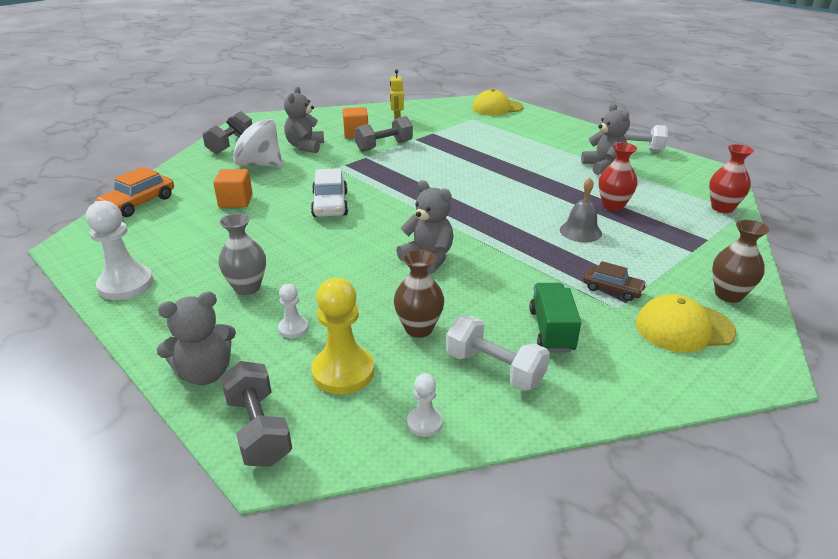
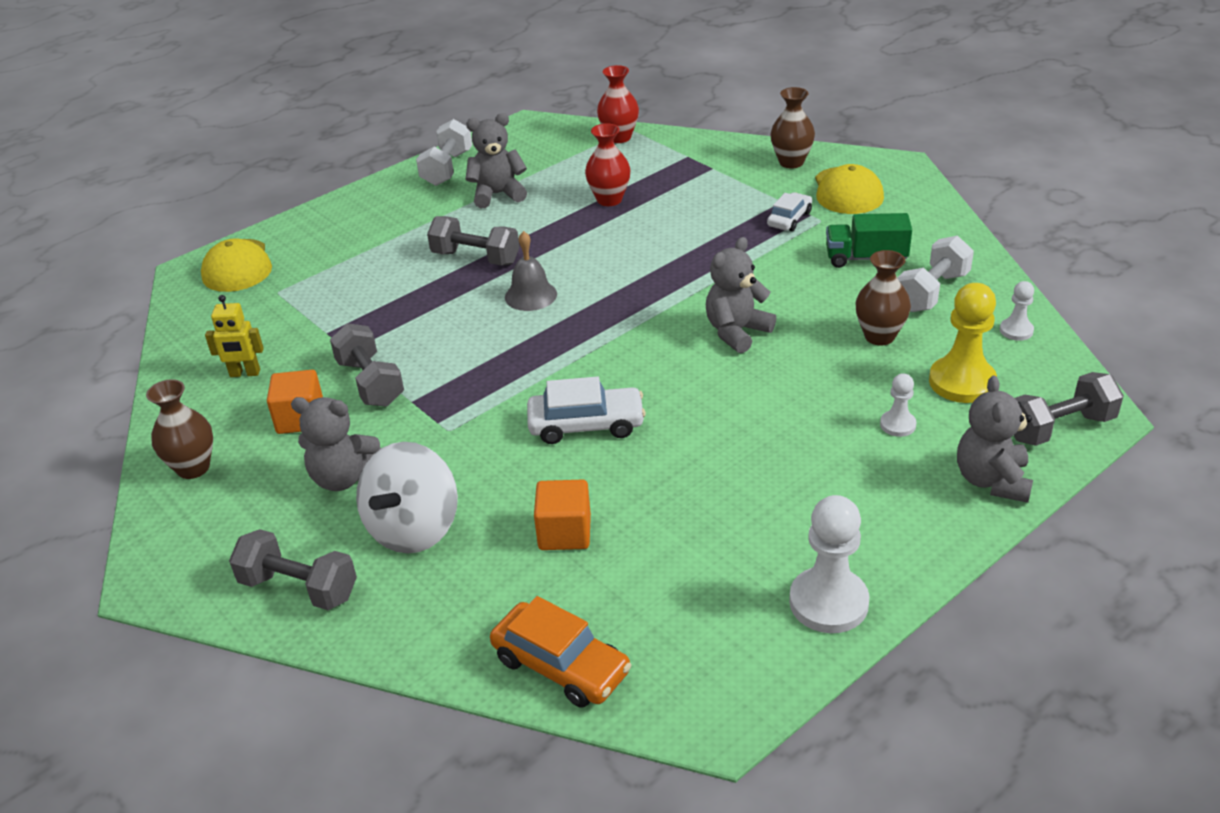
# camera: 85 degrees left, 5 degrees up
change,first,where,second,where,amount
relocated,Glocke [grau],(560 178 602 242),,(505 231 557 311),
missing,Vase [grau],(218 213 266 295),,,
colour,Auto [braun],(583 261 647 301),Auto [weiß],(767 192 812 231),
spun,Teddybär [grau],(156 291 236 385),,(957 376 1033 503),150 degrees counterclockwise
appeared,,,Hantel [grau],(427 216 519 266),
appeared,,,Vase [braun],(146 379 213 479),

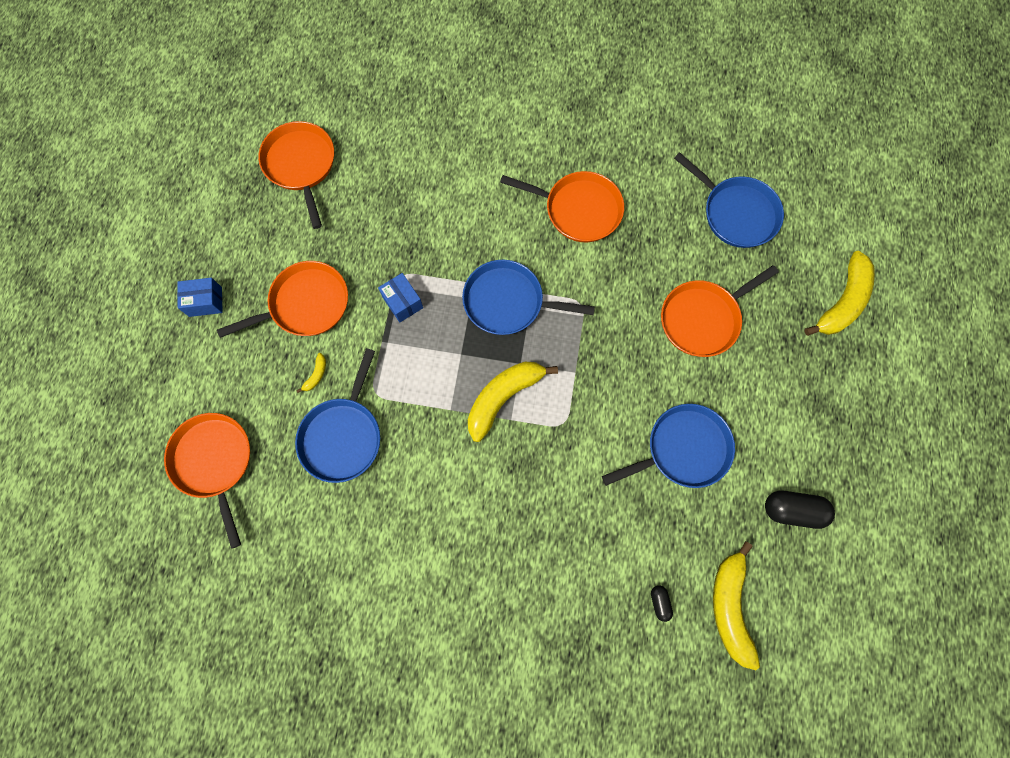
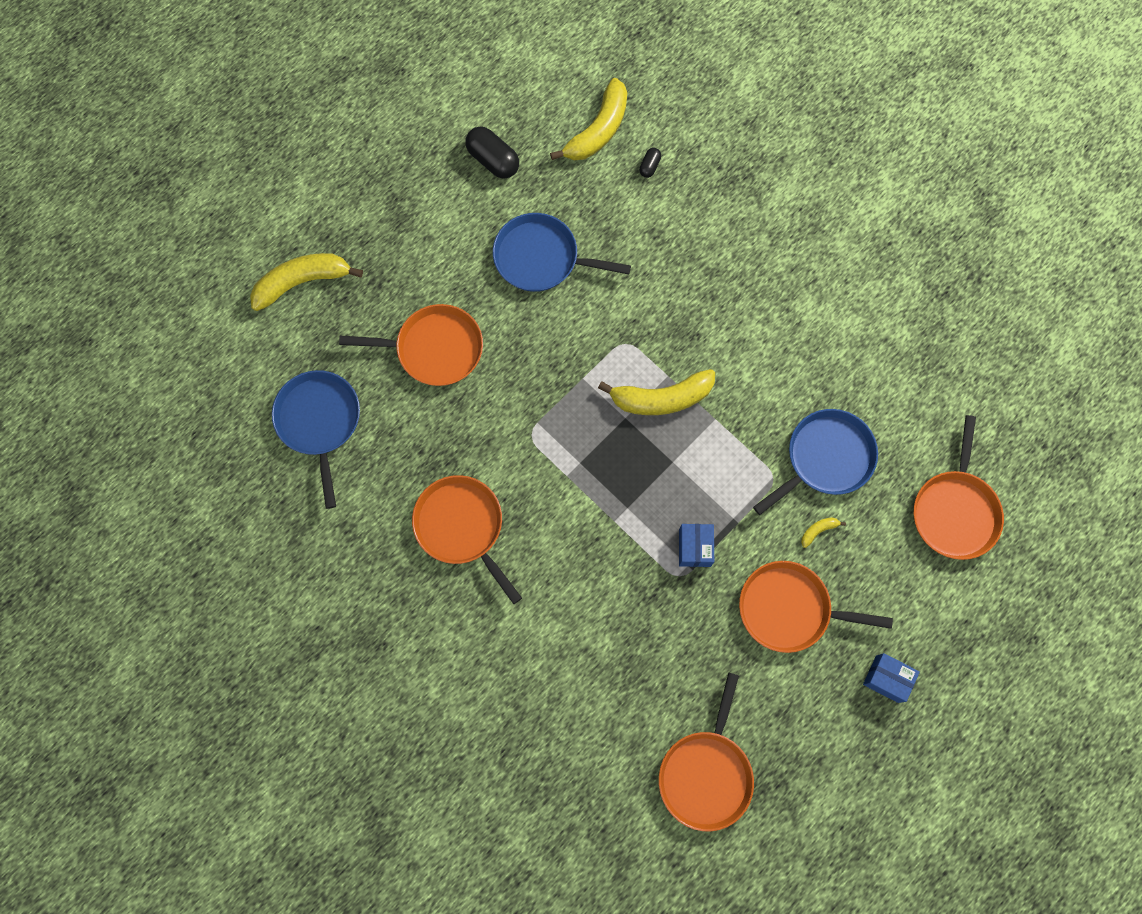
# camera: 145 degrees left, 0 degrees up
change,first,where,second,where,amount
missing,Pfanne [blau],(462 260 595 335),,,

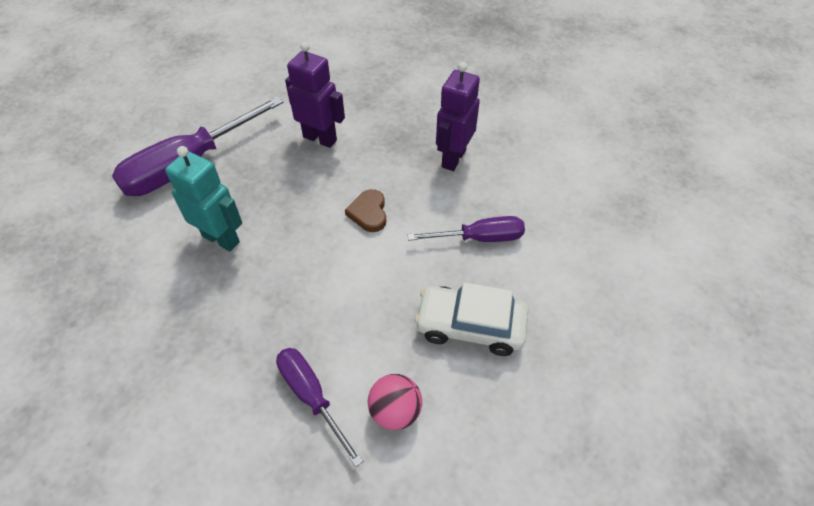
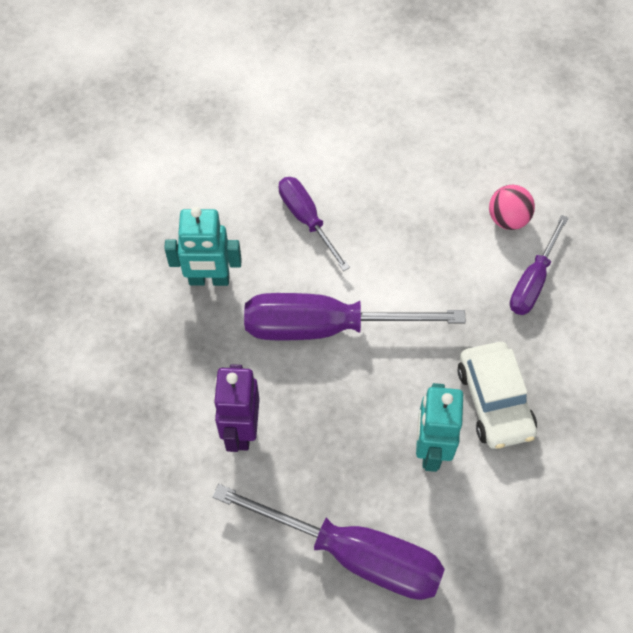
# camera: 115 degrees left, 10 degrees up
change,first,where,second,where,amount
colour,Roboter [lila],(436 62 480 171),Roboter [türkis],(164 207 242 286),
exchanged,Herz [braun],(345 189 386 232),Schraubenzieher [lila],(244 293 466 340),
relocated,Auto [weiß],(415 282 528 356),,(458 342 537 449),

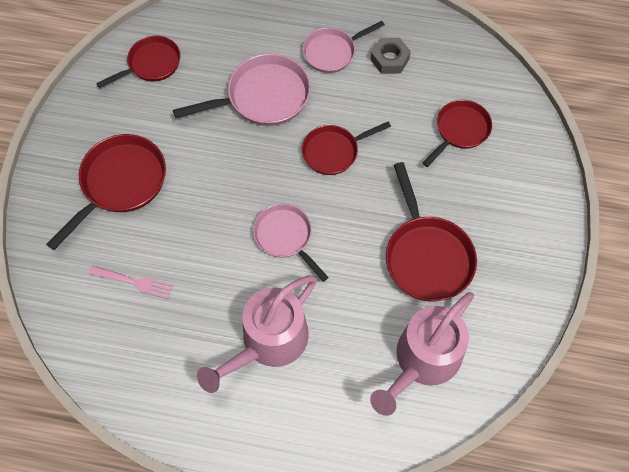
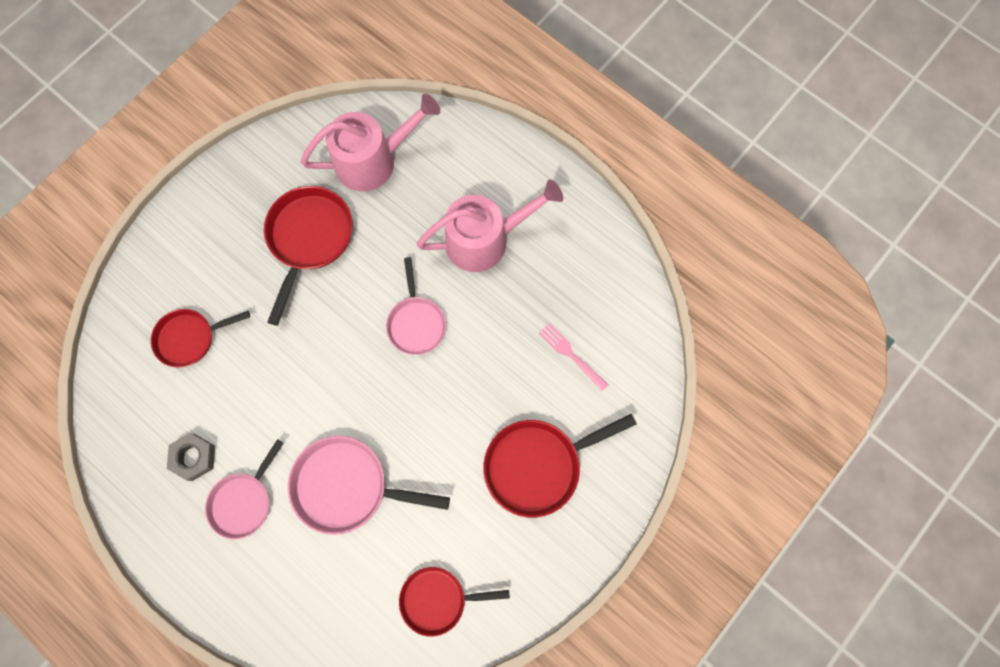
# camera: 150 degrees left, 10 degrees up
change,first,where,second,where,amount
spun,Pfanne [rosa],(302 21 385 73),,(205 439 284 539),120 degrees clockwise
missing,Pfanne [rot],(302 121 391 175),,,

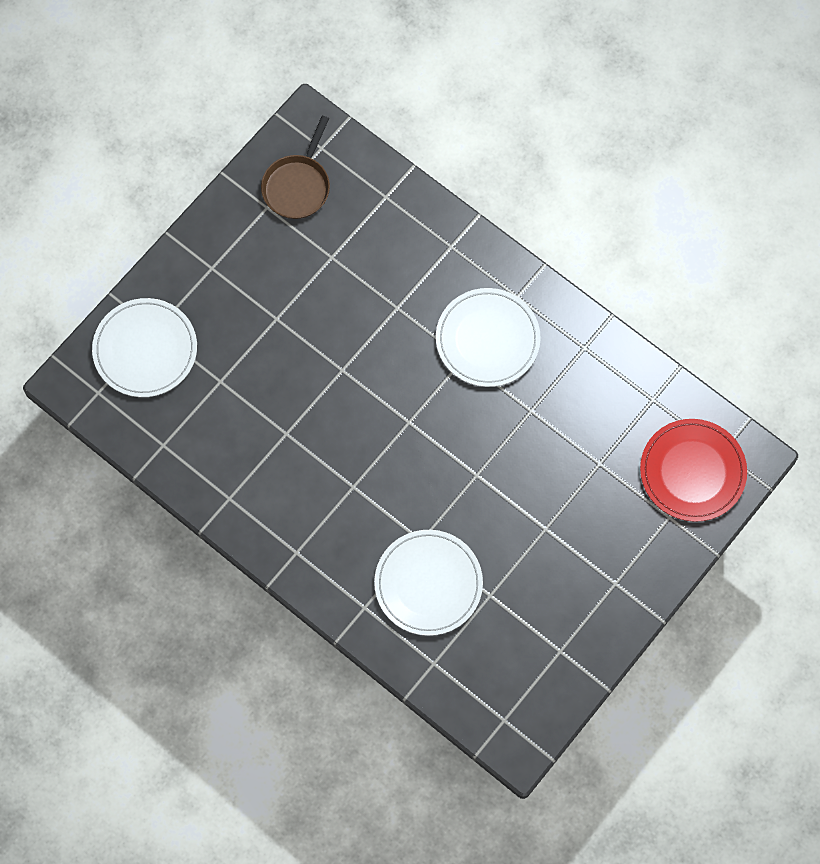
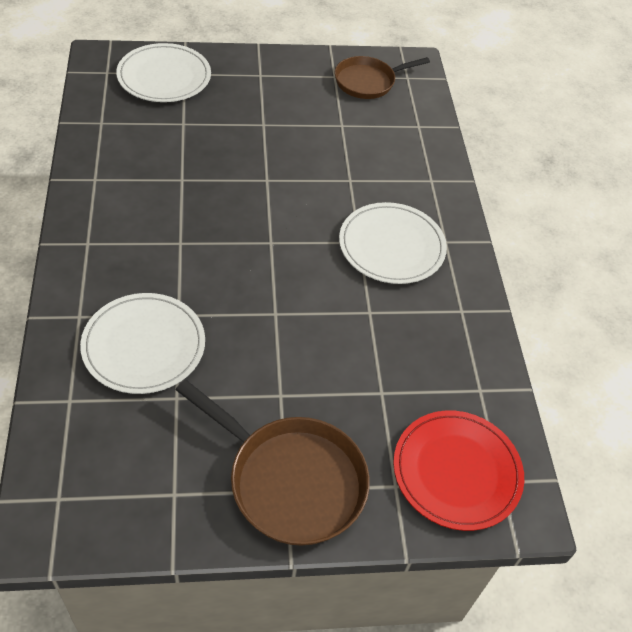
# camera: 40 degrees right, 20 degrees down
change,first,where,second,where,amount
appeared,,,Pfanne [braun],(176 380 370 546),

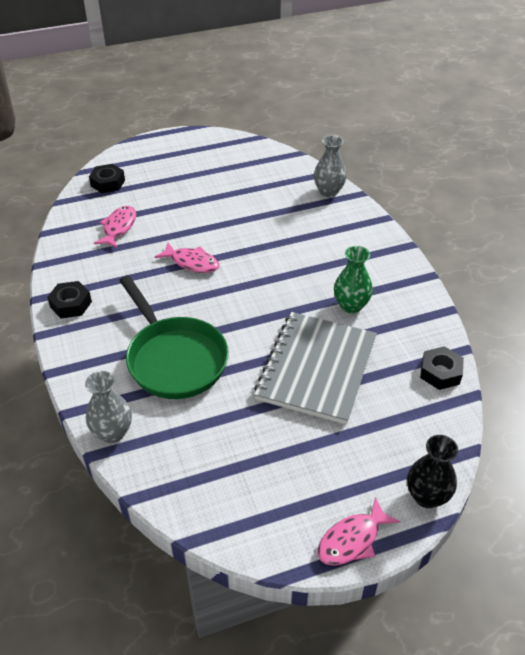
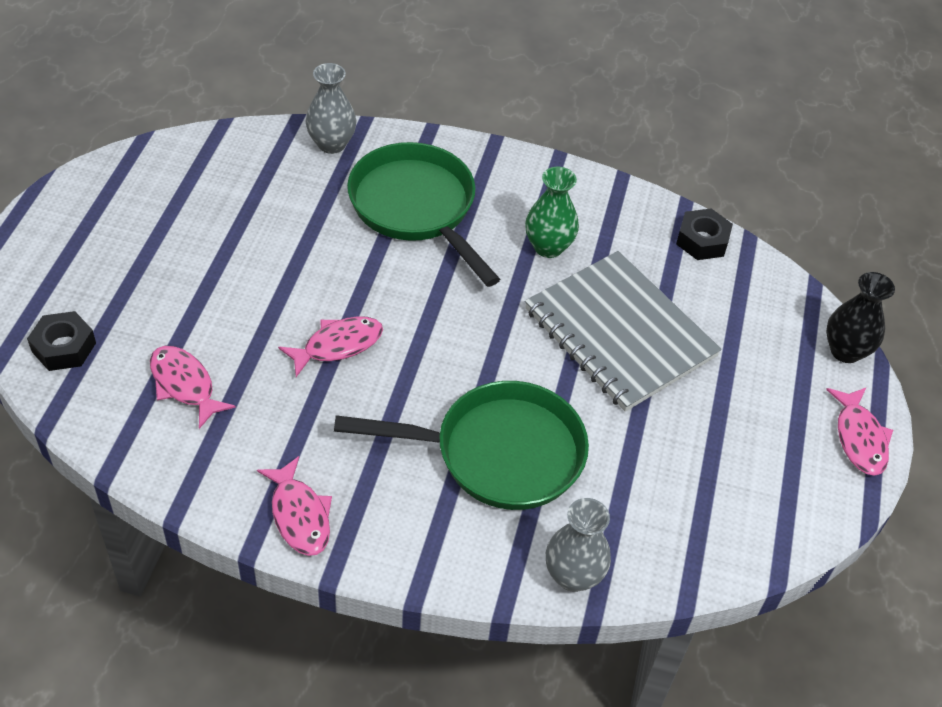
# camera: 60 degrees left, 5 degrees up
change,first,where,second,where,amount
exchanged,Sechskantmutter [schwarz],(47 281 92 318),Fisch [rosa],(257 456 332 556),
appeared,,,Pfanne [grün],(347 142 500 287),

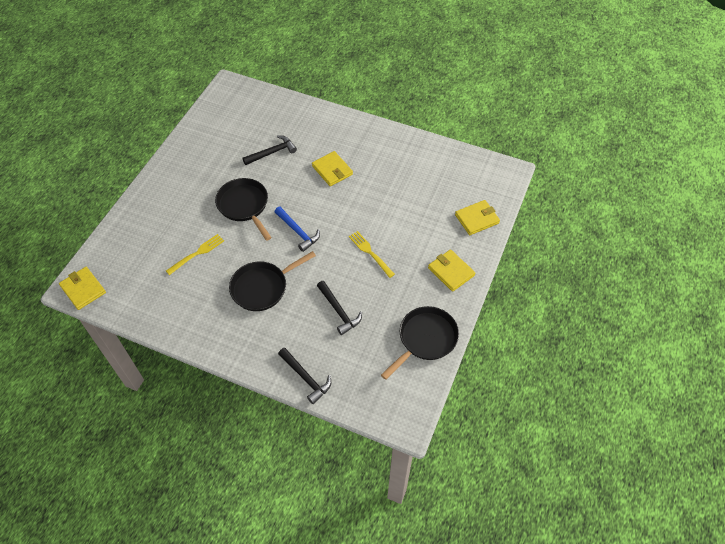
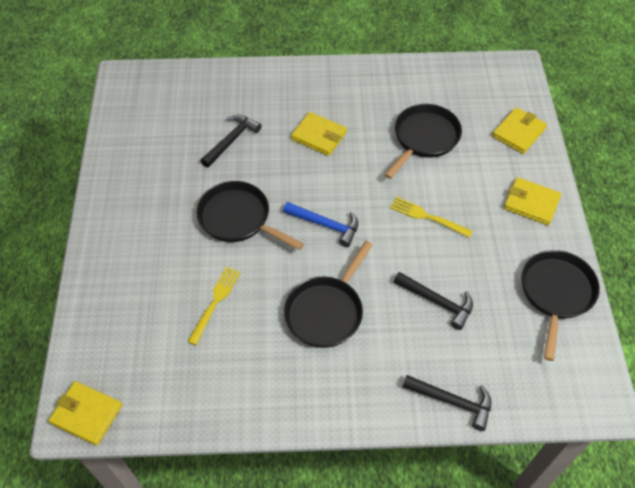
# camera: 25 degrees left, 0 degrees up
change,first,where,second,where,amount
appeared,,,Pfanne [schwarz],(384 104 462 179),

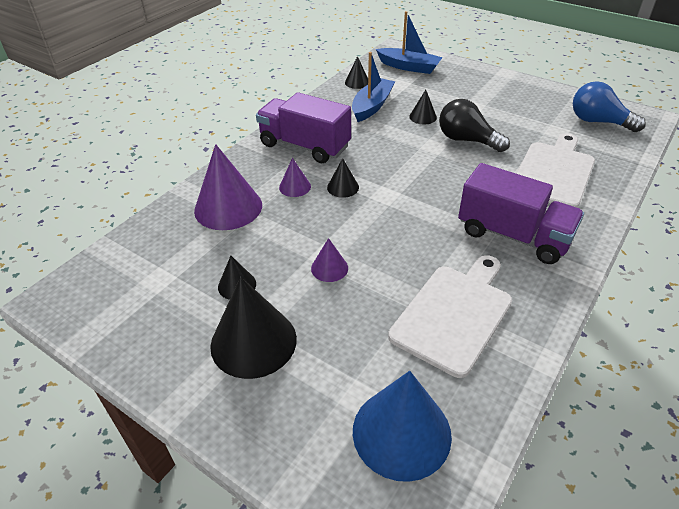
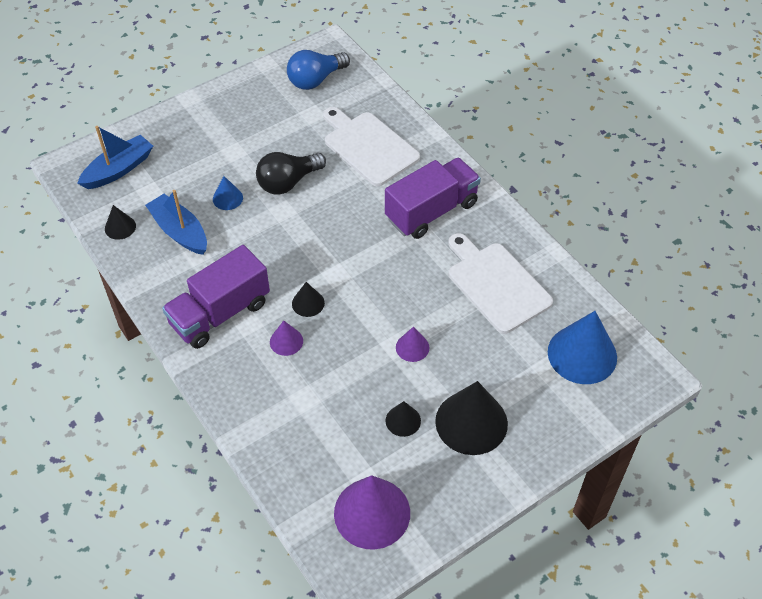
# camera: 70 degrees left, 10 degrees up
change,first,where,second,where,amount
colour,Kegel [schwarz],(409 90 437 124),Kegel [blau],(213 176 243 210),
relocated,Kegel [lila],(194 144 262 230),,(334 475 410 550),

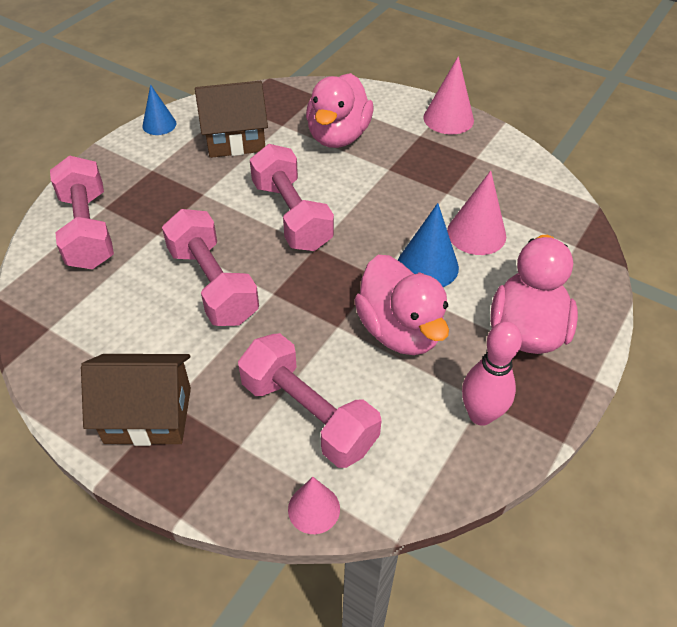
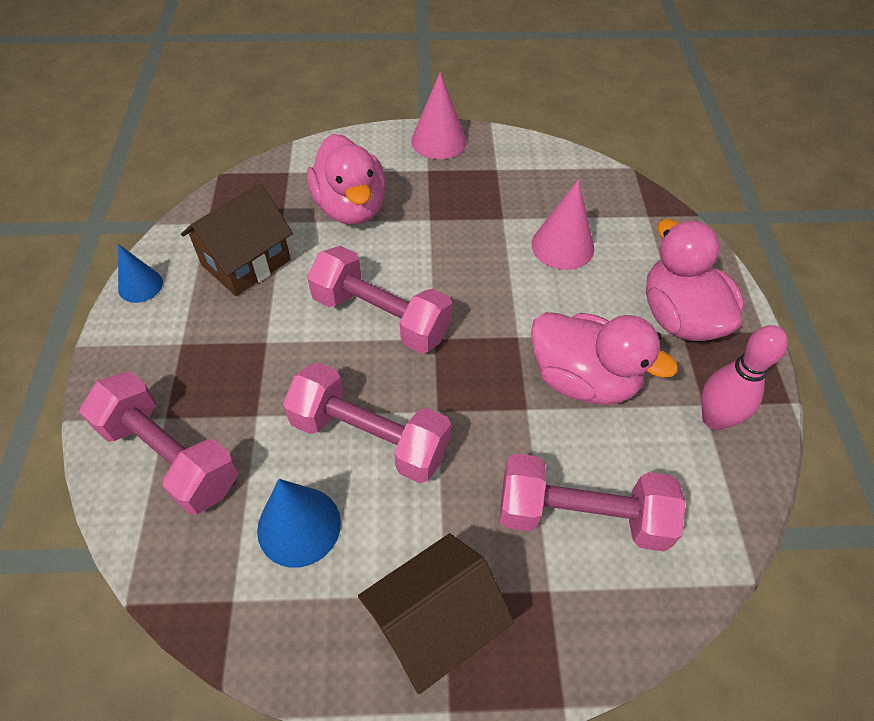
# camera: 35 degrees left, 5 degrees up
change,first,where,second,where,amount
relocated,Kegel [blau],(398 203 459 287),,(257 479 341 568),
missing,Kegel [rosa],(288 477 340 534),,,

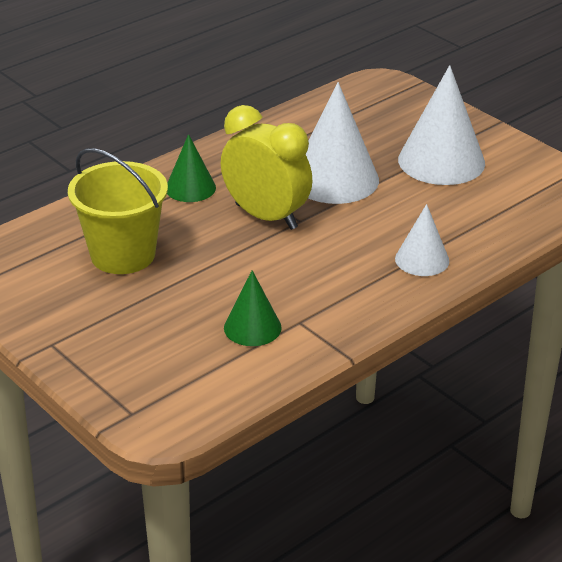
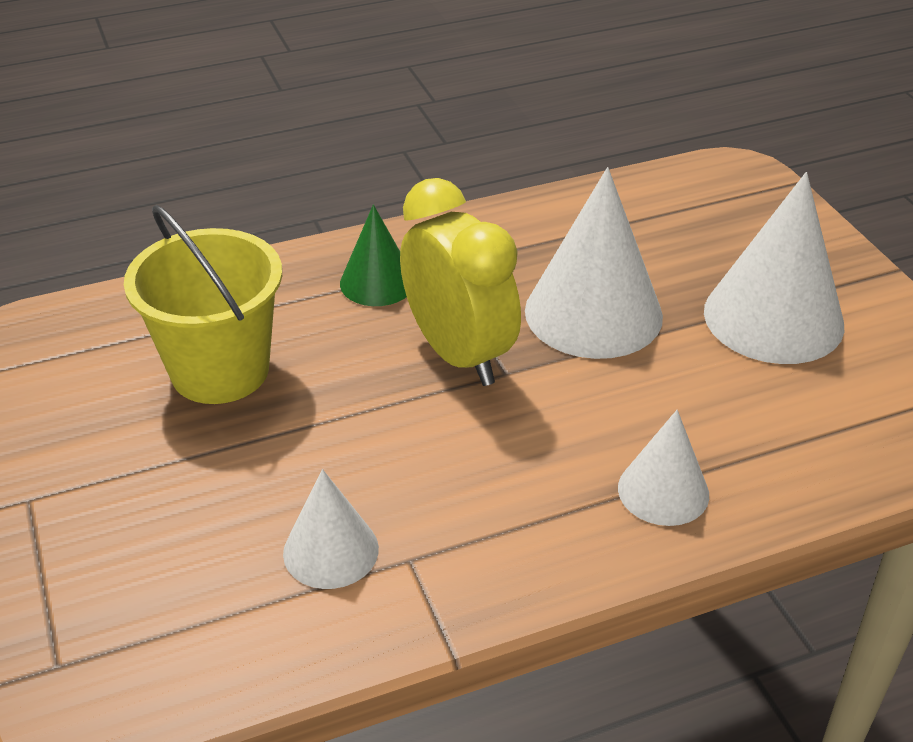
# camera: 20 degrees right, 5 degrees up
change,first,where,second,where,amount
colour,Kegel [grün],(224 270 282 346),Kegel [weiß],(283 469 379 589),

